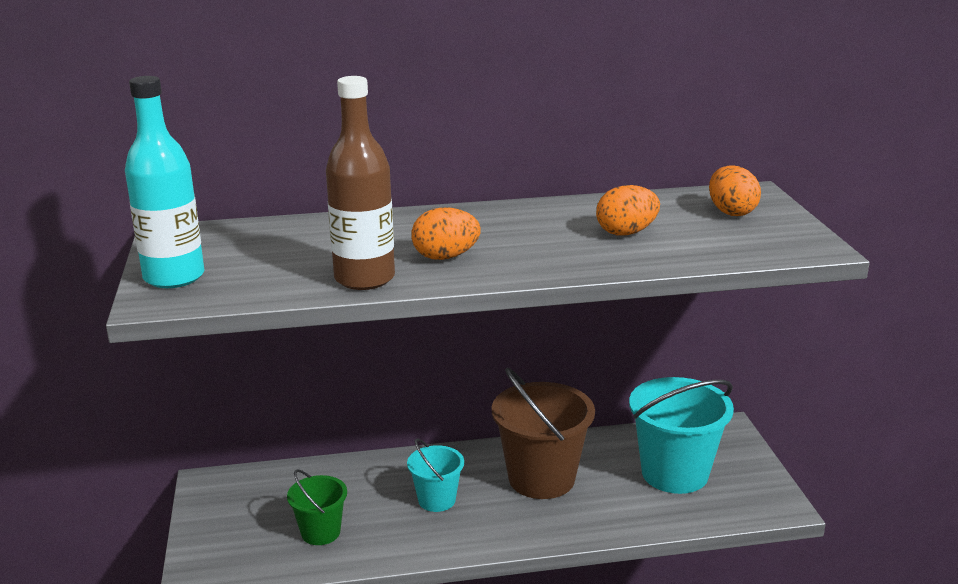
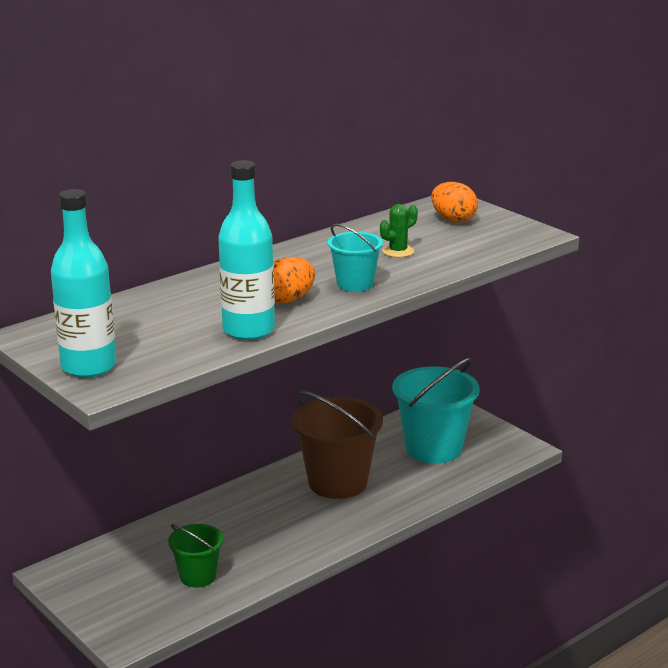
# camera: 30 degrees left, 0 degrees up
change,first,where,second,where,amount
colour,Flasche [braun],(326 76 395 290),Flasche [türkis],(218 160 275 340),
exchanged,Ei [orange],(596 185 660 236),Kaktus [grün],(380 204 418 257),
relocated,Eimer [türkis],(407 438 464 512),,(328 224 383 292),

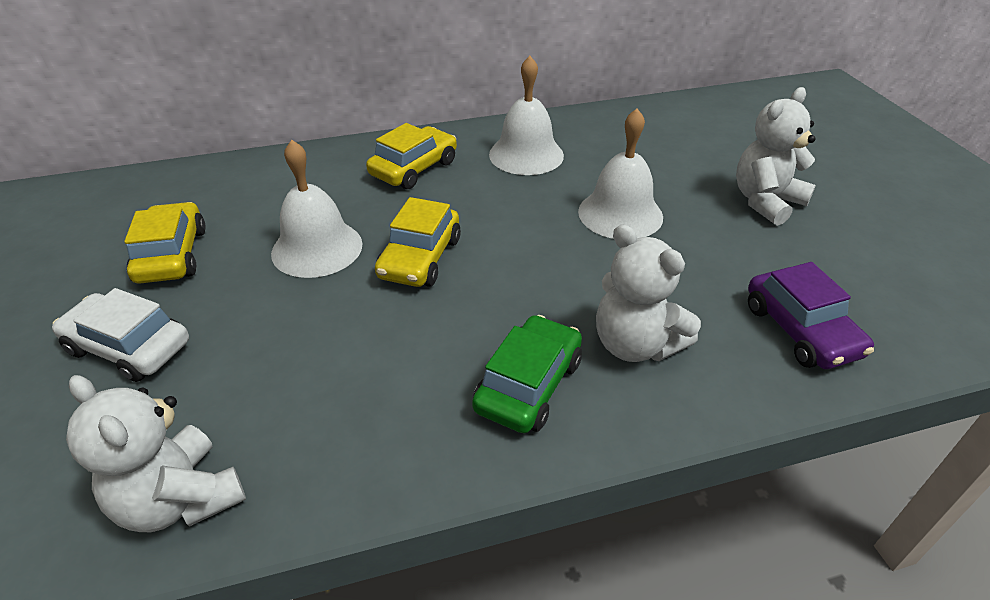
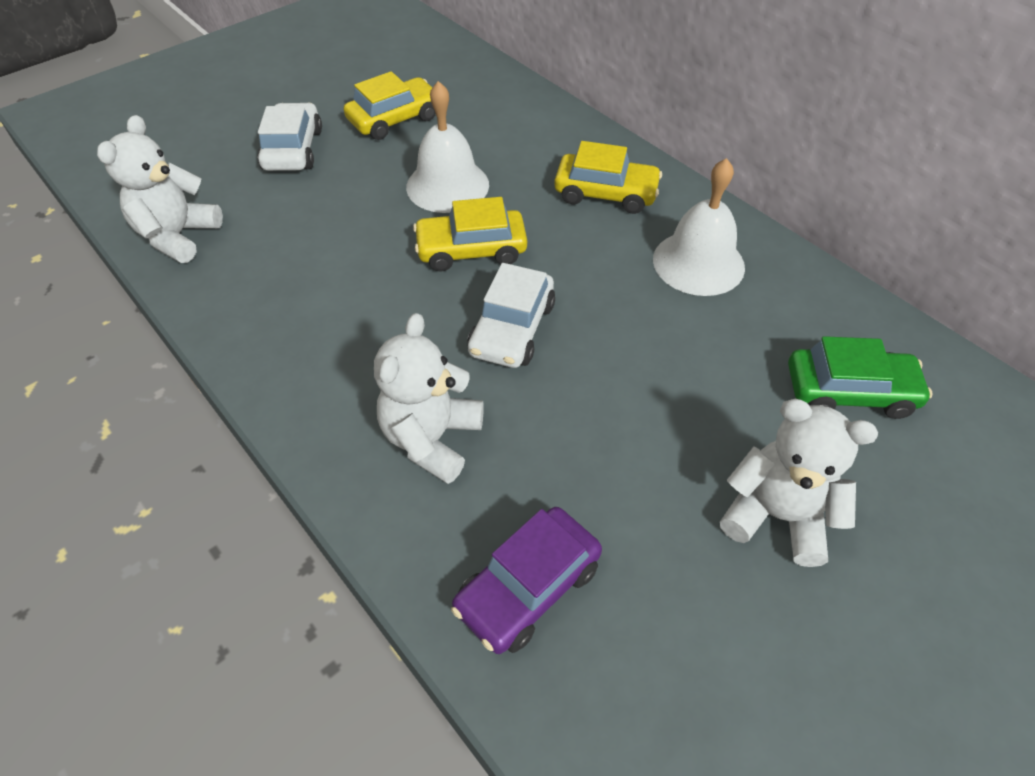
# camera: 65 degrees right, 10 degrees up
change,first,where,second,where,amount
missing,Glocke [weiß],(578 108 663 239),,,
relocated,Auto [grün],(472 315 582 433),,(788 336 932 419),
appeared,,,Auto [weiß],(467 263 555 368),

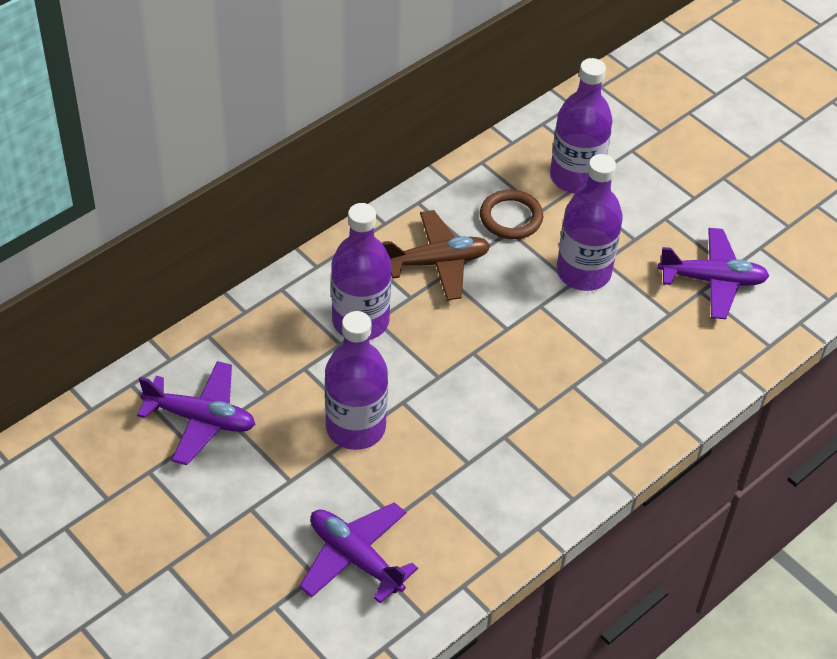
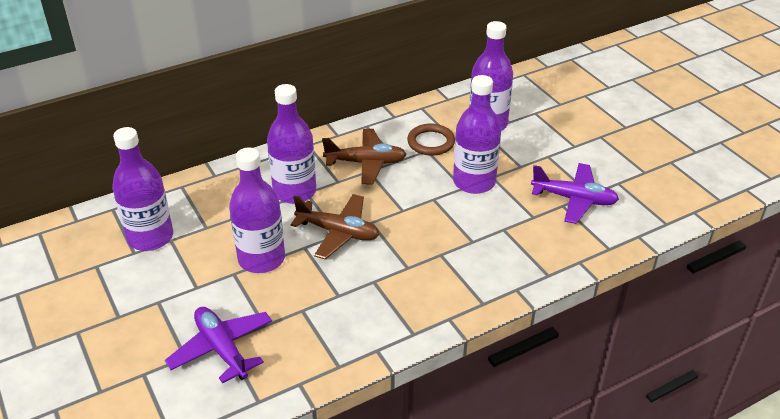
# camera: 15 degrees right, 10 degrees down
change,first,where,second,where,amount
exchanged,Flugzeug [lila],(137 361 255 465),Flasche [lila],(112 127 173 251),
appeared,,,Flugzeug [braun],(290 194 379 260),

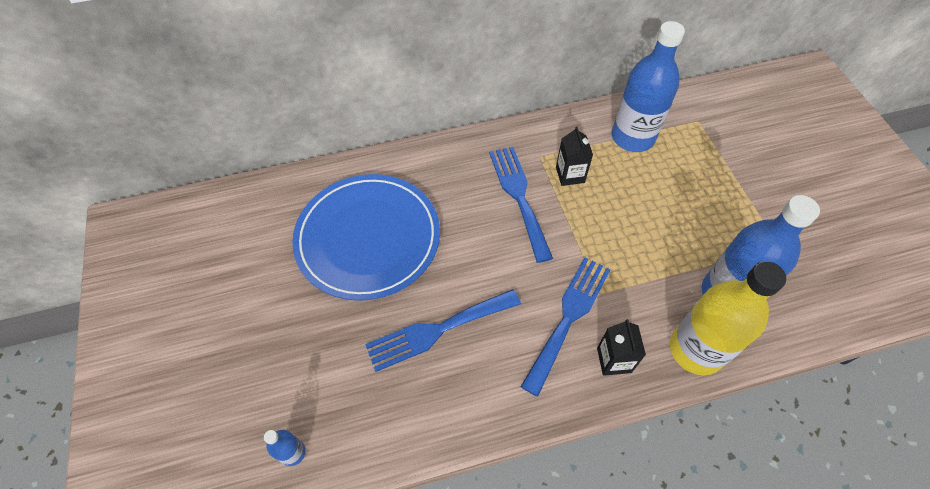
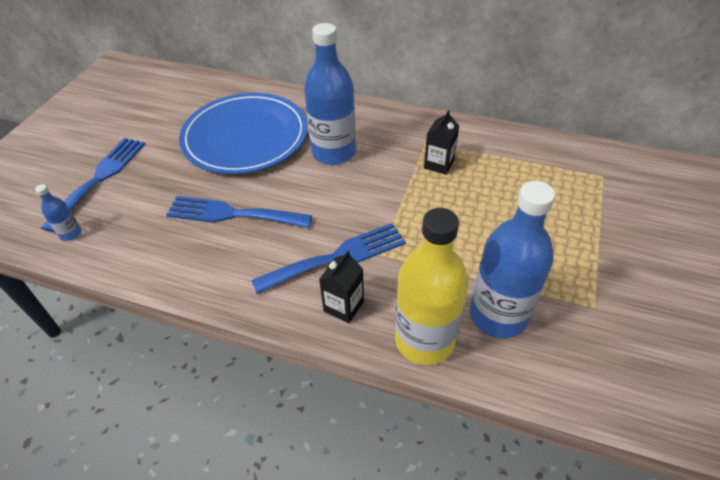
# camera: 35 degrees right, 10 degrees down
change,first,where,second,where,amount
relocated,Flasche [blau],(612 21 685 152),,(304 23 356 165),
relocated,Gabel [blau],(489 147 553 263),,(41 138 145 232),

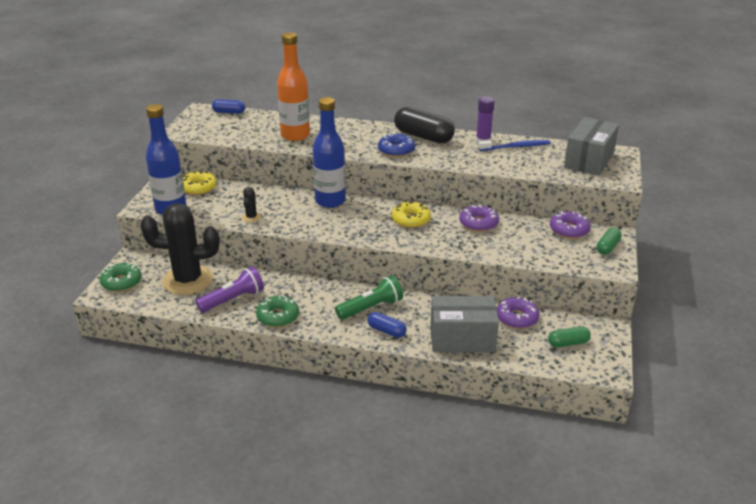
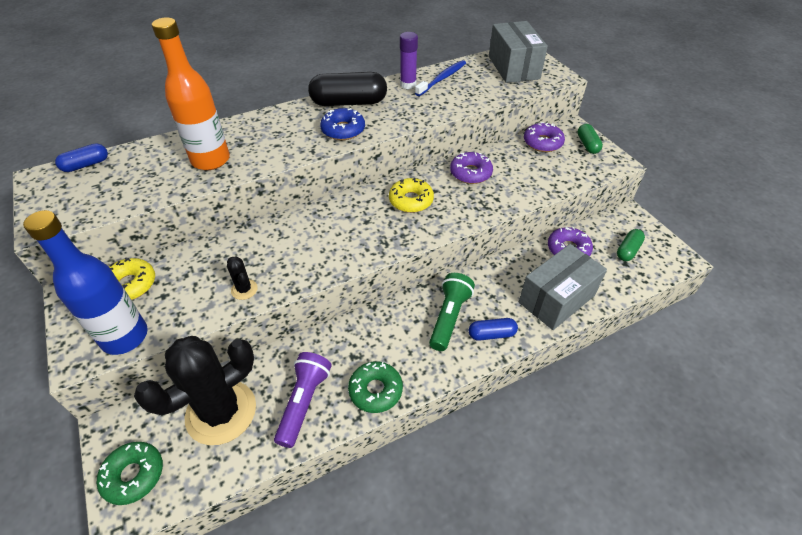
# camera: 40 degrees left, 15 degrees up
change,first,where,second,where,amount
missing,Flasche [blau],(313 97 346 208),,,

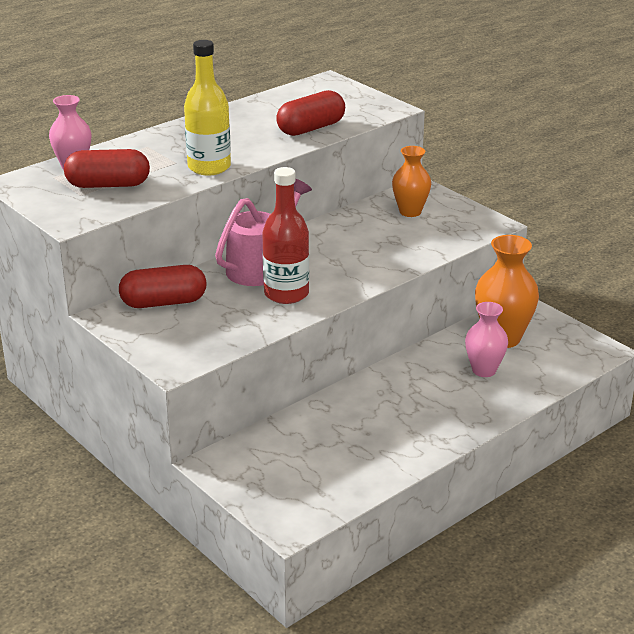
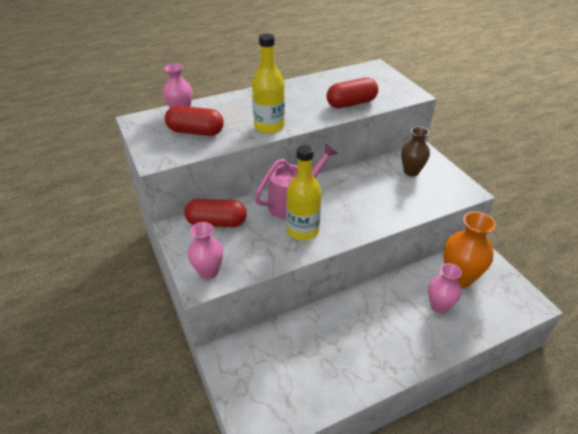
# camera: 15 degrees right, 10 degrees up
change,first,where,second,where,amount
colour,Vase [orange],(392 146 431 217),Vase [braun],(401 127 430 176),
colour,Flasche [rot],(262 167 309 304),Flasche [gelb],(286 145 321 240),
appeared,,,Vase [rosa],(188 222 223 279),

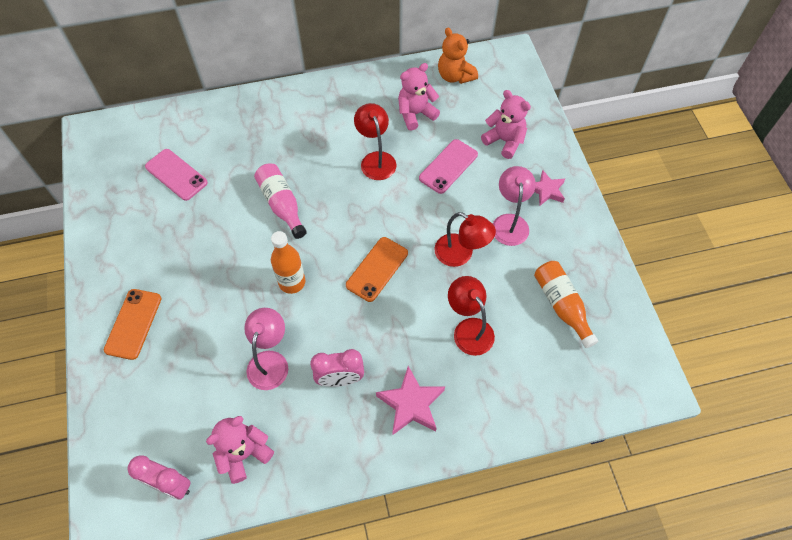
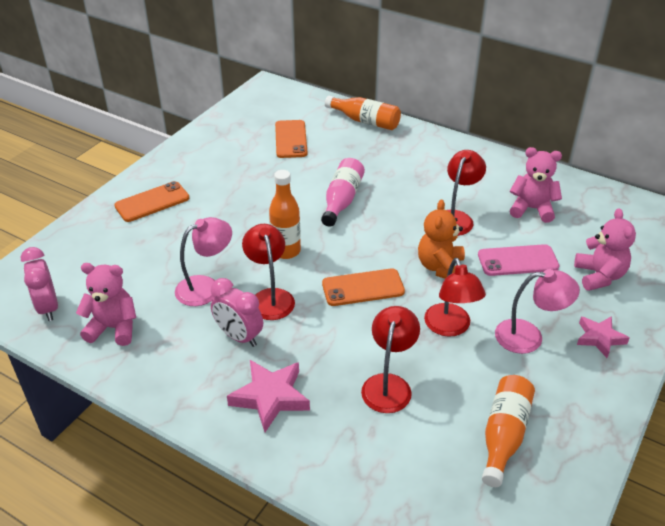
# camera: 45 degrees right, 20 degrees down
change,first,where,second,where,amount
relocated,Teddybär [orange],(438 27 478 84),,(418 200 465 279),
colour,Handy [rosa],(145 149 208 201),Handy [orange],(275 120 308 158),
spun,Lampe [rosa],(493 166 536 246),,(495 269 580 354),45 degrees clockwise
appeared,,,Flasche [orange],(325 96 401 130),
appeared,,,Lampe [rot],(242 224 295 320),

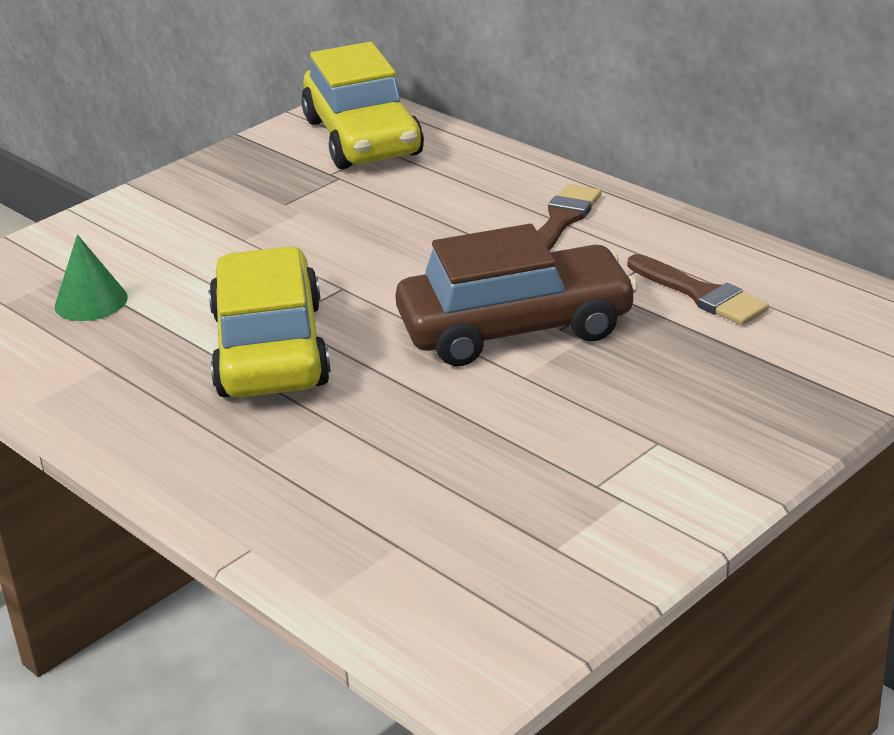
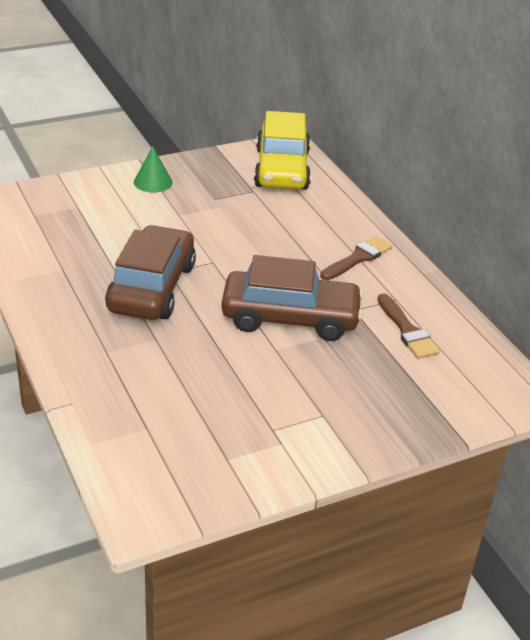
# camera: 15 degrees right, 5 degrees up
change,first,where,second,where,amount
relocated,Kegel [grün],(55 234 128 321),,(134 146 173 193),
colour,Auto [gelb],(209 246 331 398),Auto [braun],(105 225 196 320),

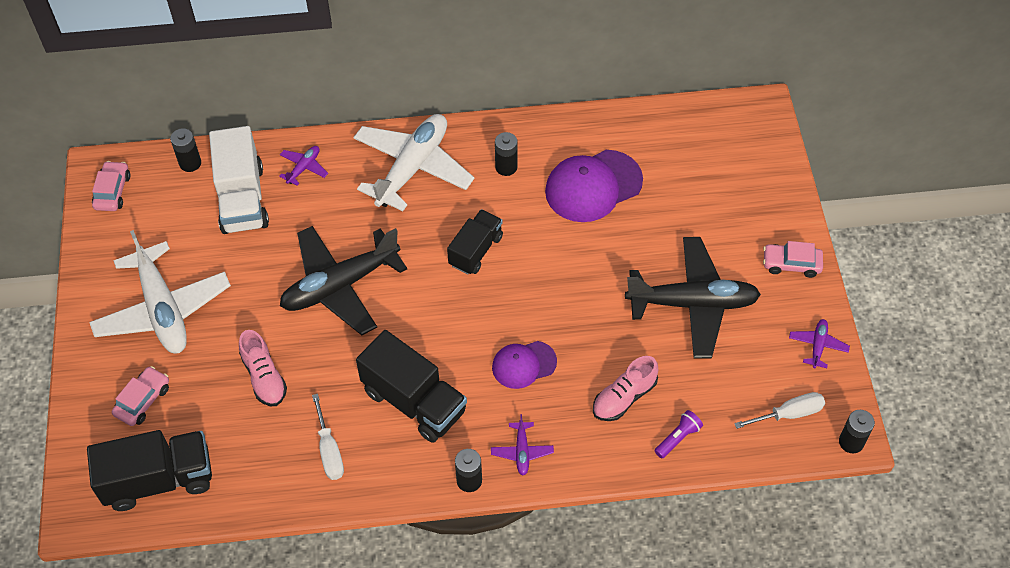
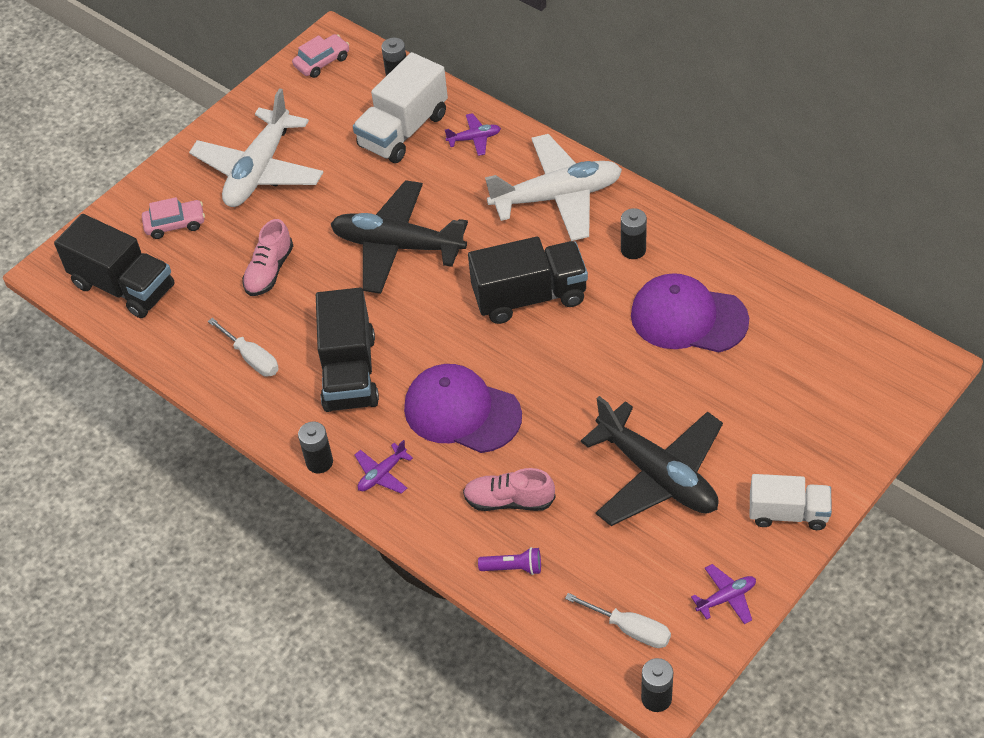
# camera: 50 degrees right, 5 degrees down
change,first,where,second,where,amount
size,Lastwagen [schwarz],(447 209 503 275),,(468 237 588 324),x1.55
exchanged,Auto [rosa],(763 241 823 278),Lastwagen [weiß],(750 474 832 530),
size,Kappe [lila],(492 341 557 389),,(404 364 522 453),x1.67
spun,Schraubenzieher [weiß],(312 394 344 480),,(208 318 279 377),75 degrees counterclockwise

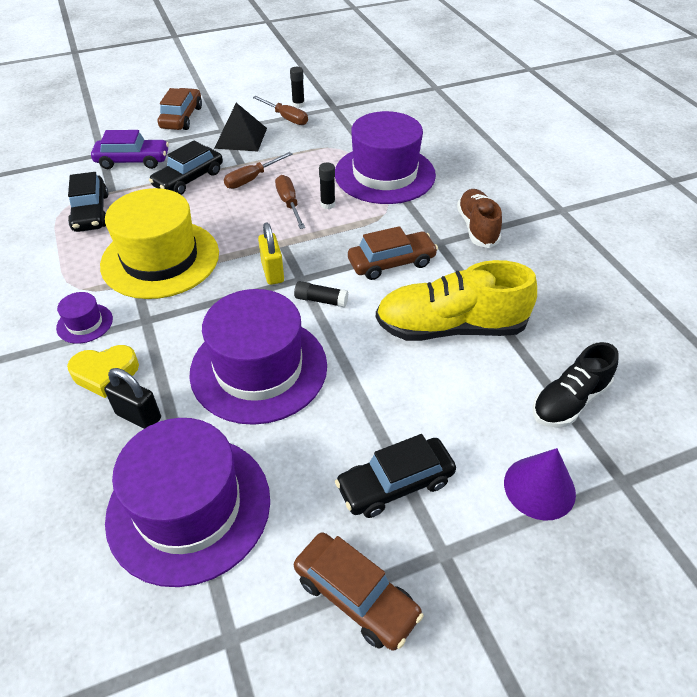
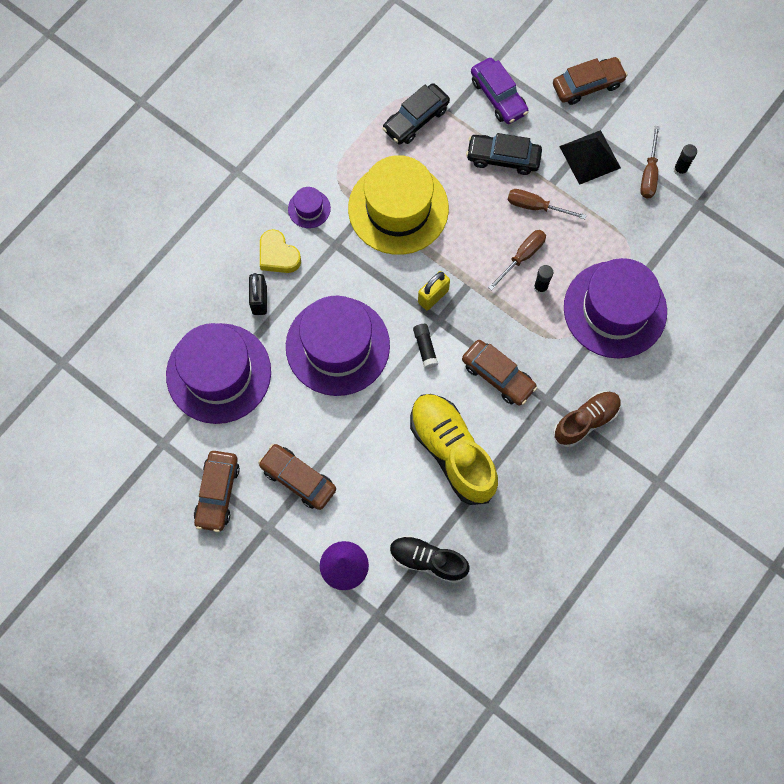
# camera: 60 degrees right, 25 degrees up
change,first,where,second,where,amount
colour,Auto [schwarz],(335 434 456 518),Auto [braun],(258 444 336 510),

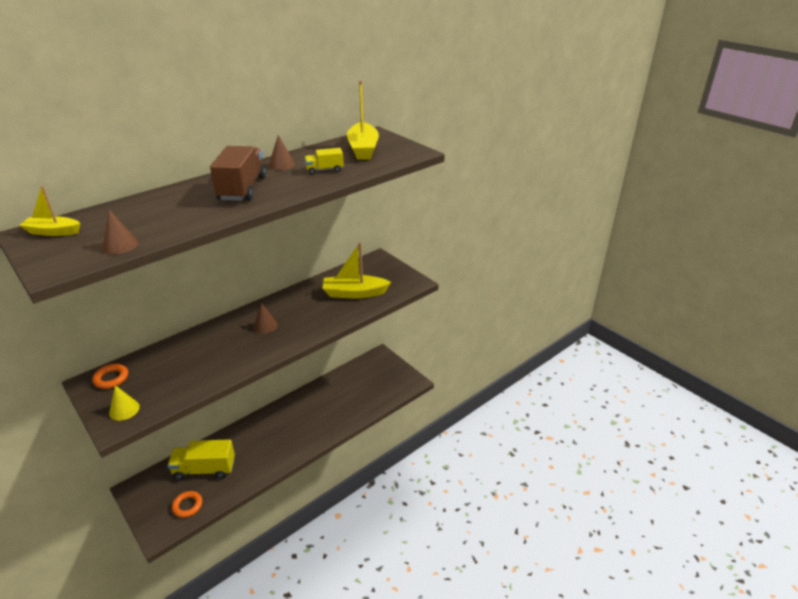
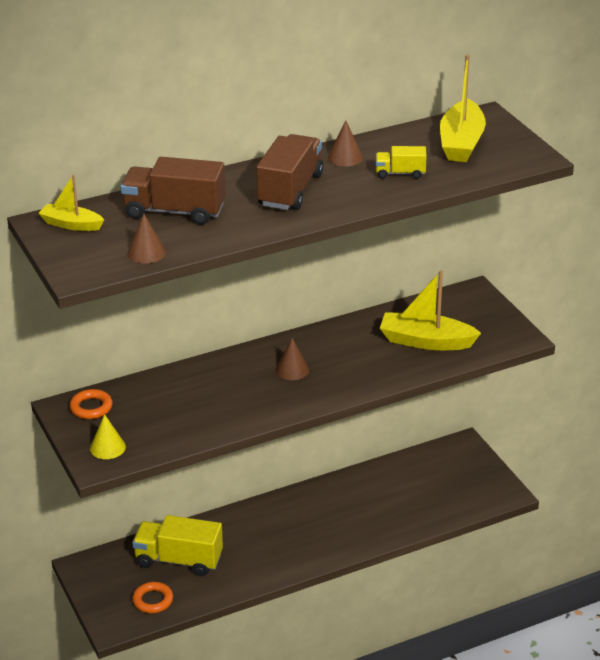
# camera: 15 degrees right, 0 degrees up
change,first,where,second,where,amount
appeared,,,Lastwagen [braun],(121 157 225 225),

